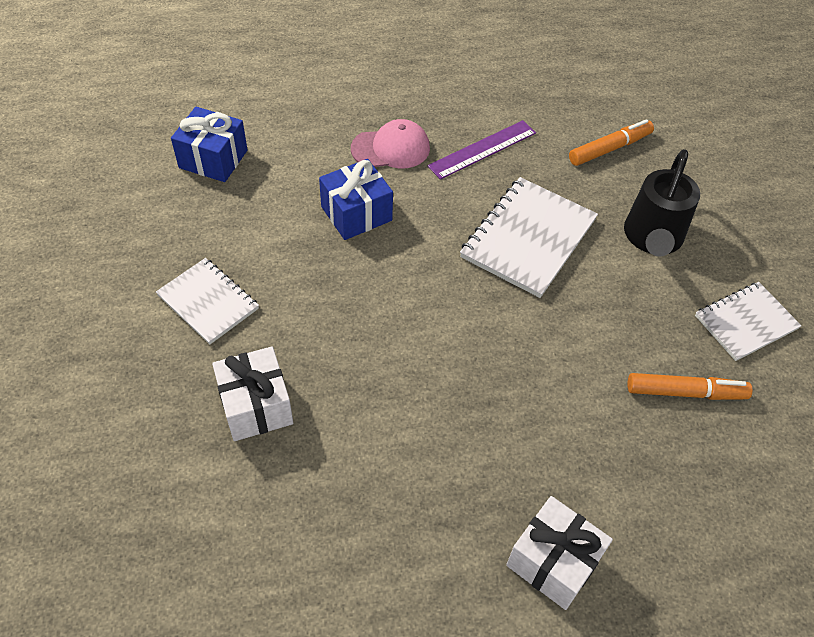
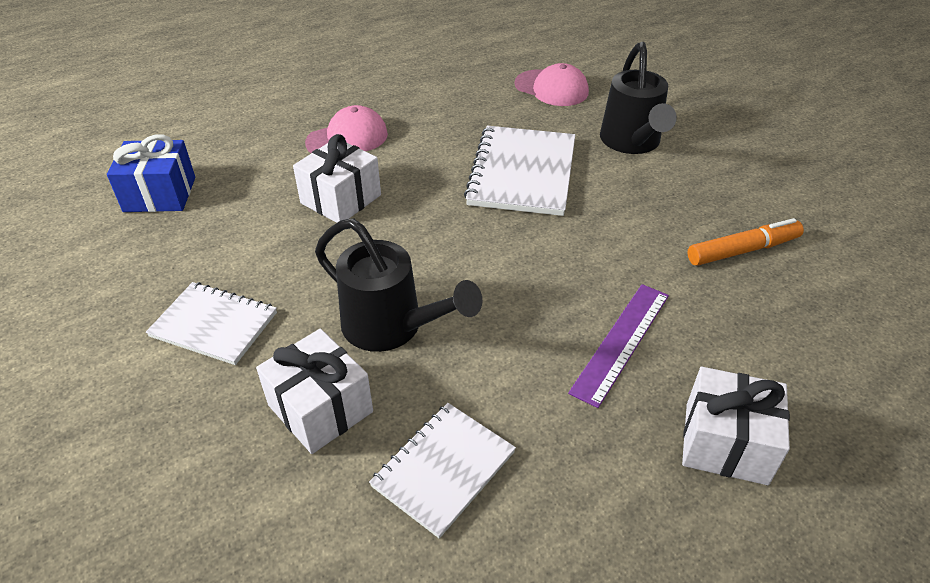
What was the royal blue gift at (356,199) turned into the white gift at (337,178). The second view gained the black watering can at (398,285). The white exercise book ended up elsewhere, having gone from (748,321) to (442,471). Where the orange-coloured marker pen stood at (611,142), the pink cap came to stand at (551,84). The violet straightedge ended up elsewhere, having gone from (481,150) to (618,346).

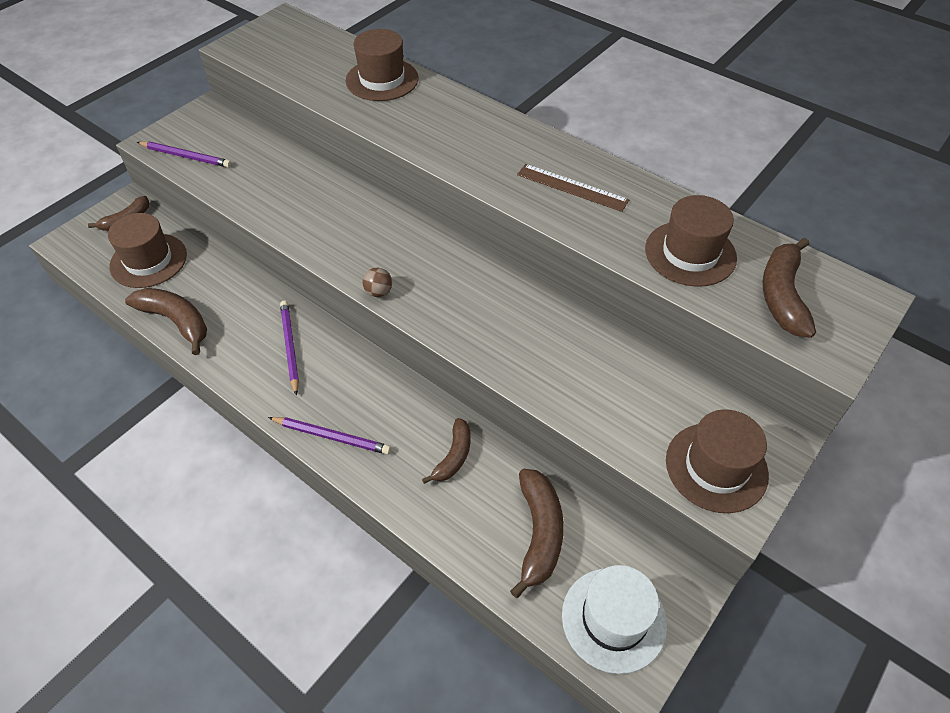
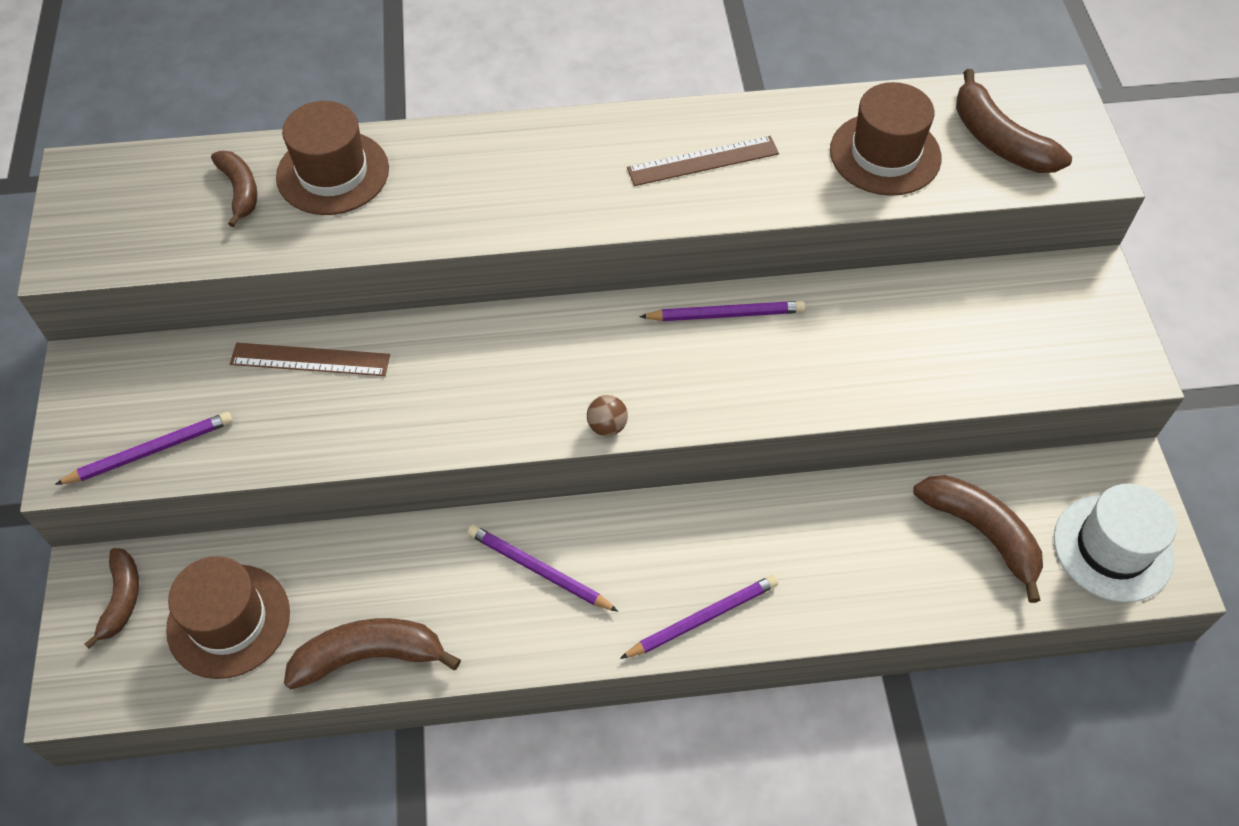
The russet toy banana ended up elsewhere, having gone from (446,451) to (234,189). The second view gained the russet straightedge at (310,359). The second view gained the violet pencil at (722,311). The second view lost the russet tall hat at (717,461).

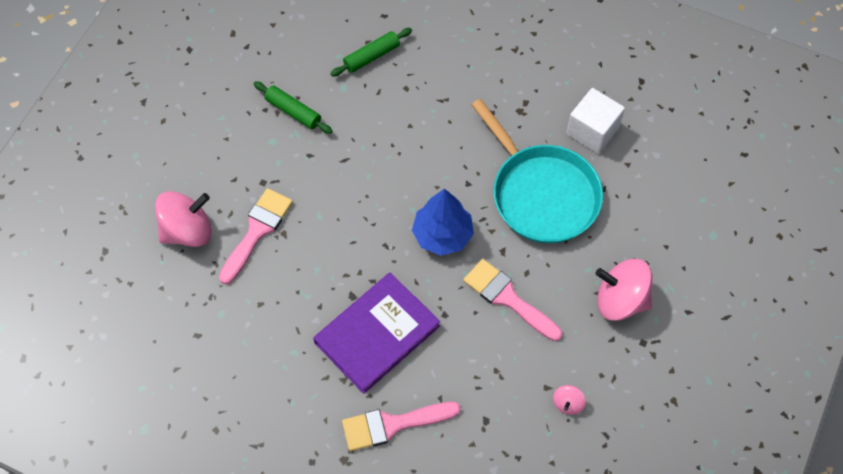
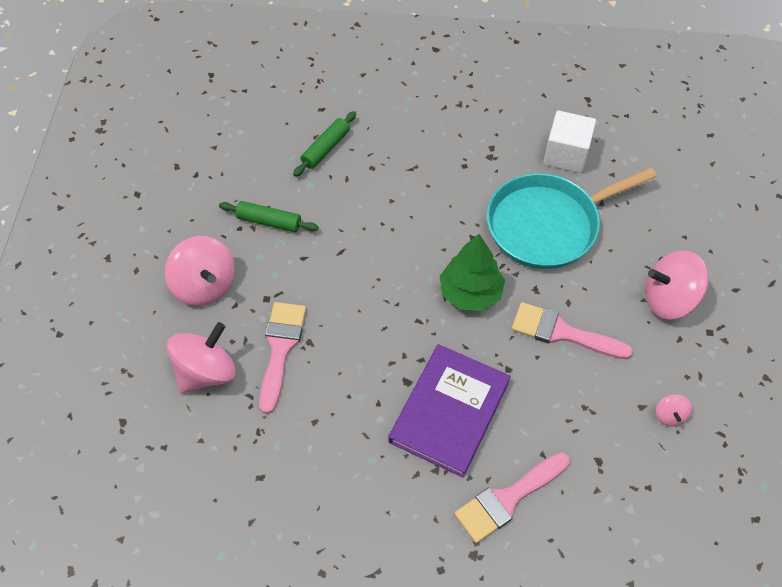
The second view gained the pink toy top at (200,271). What was the royal blue tree at (443,222) turned into the leaf-green tree at (472,272). The aqua skillet at (537,171) ended up facing another way, 120 degrees clockwise from before.

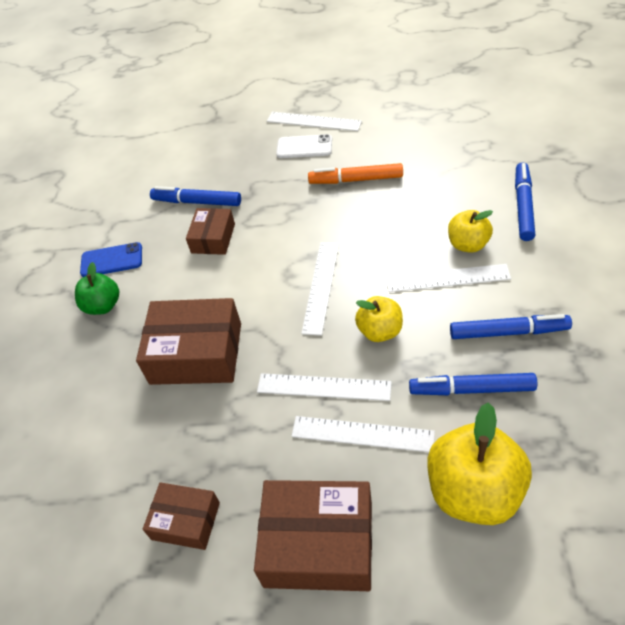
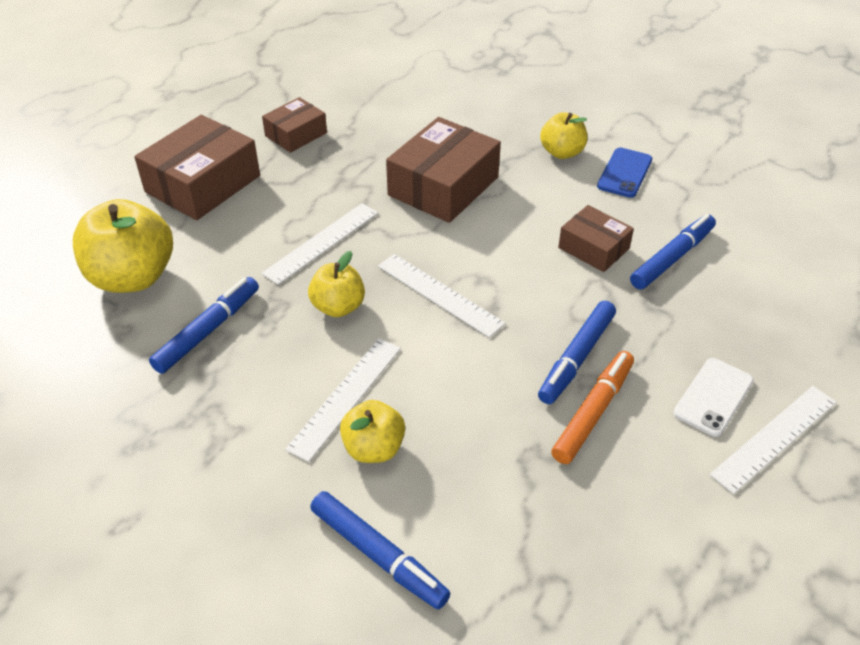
The royal blue marker pen ended up elsewhere, having gone from (511,326) to (577,352). What was the leaf-green apple at (97,288) turned into the bright yellow apple at (563,135). The second view lost the white straightedge at (363,434).

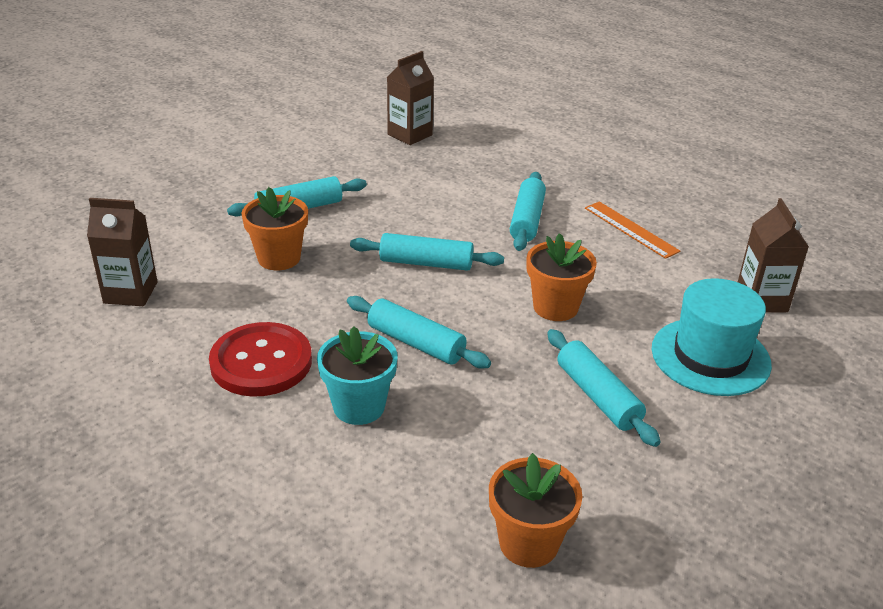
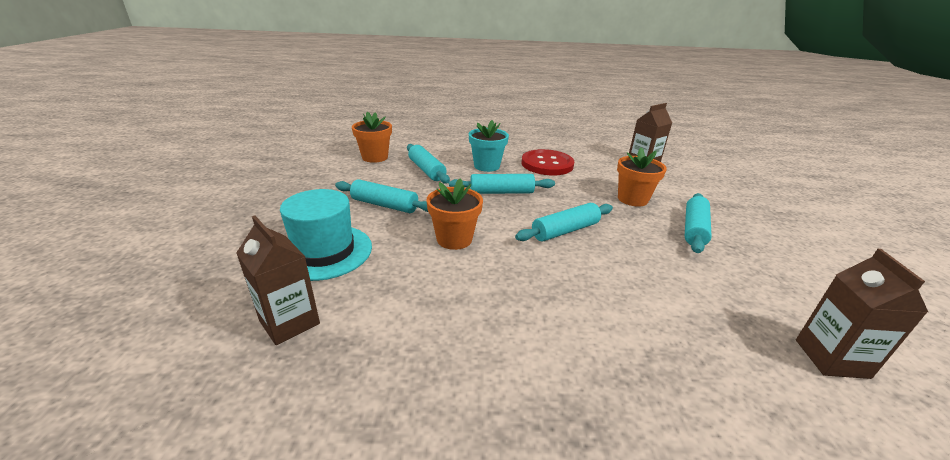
The aqua rolling pin ended up elsewhere, having gone from (528,211) to (428,164). The second view lost the orange-coloured straightedge at (632,230).

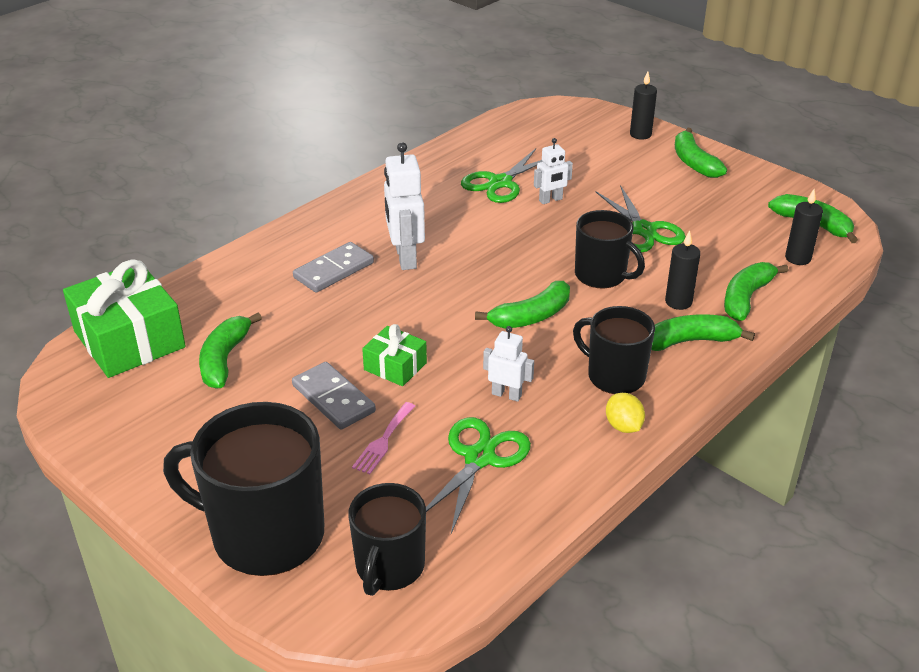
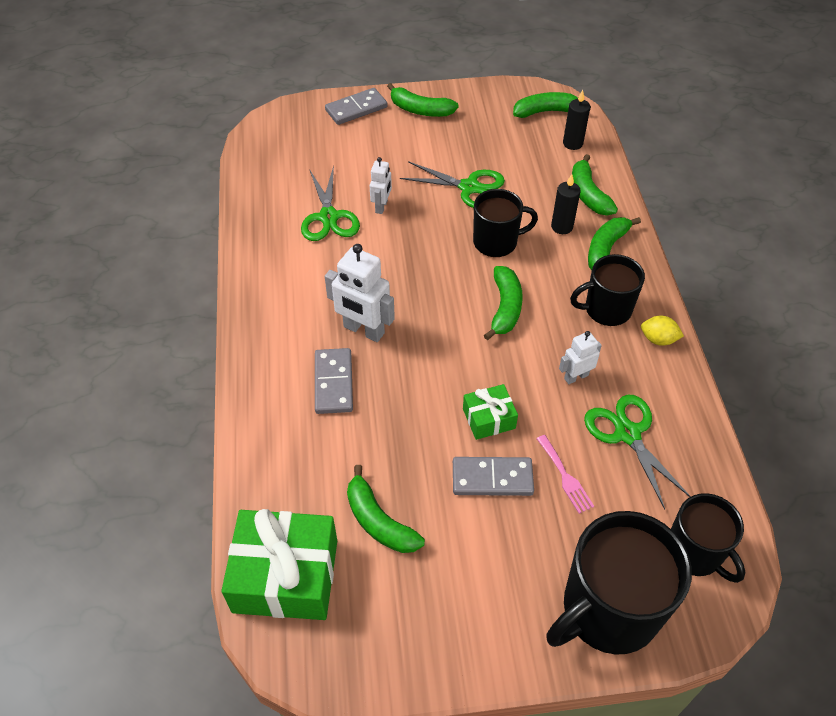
Where the black wax candle stood at (643,105), the ash-grey domino came to stand at (356,106).

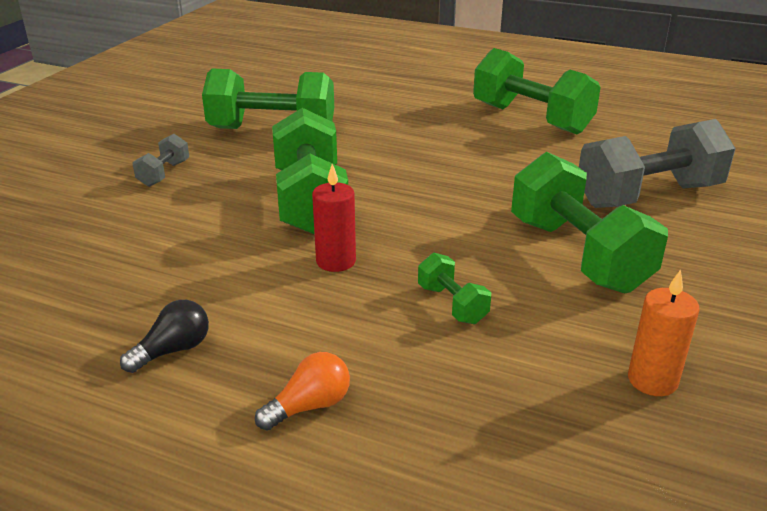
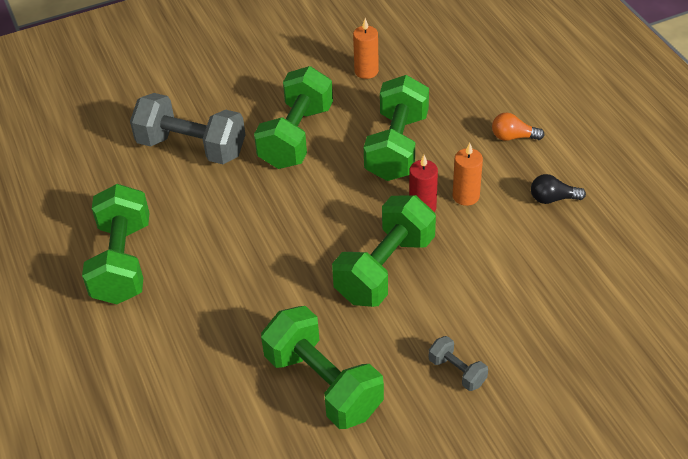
The size of the leaf-green dumbbell at (454,288) changed by a factor of 2.16. The ash-grey dumbbell at (160,160) ended up facing another way, 75 degrees clockwise from before. The second view gained the orange-coloured wax candle at (468,174).

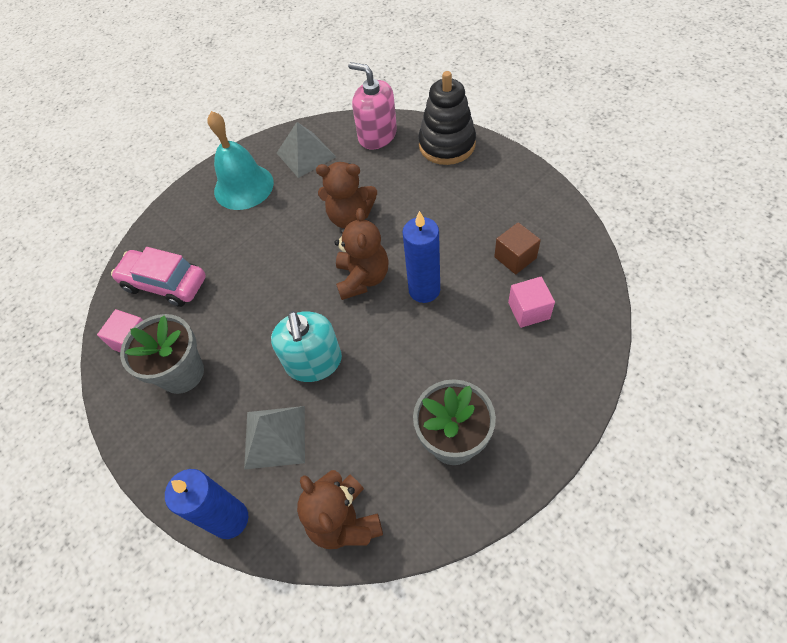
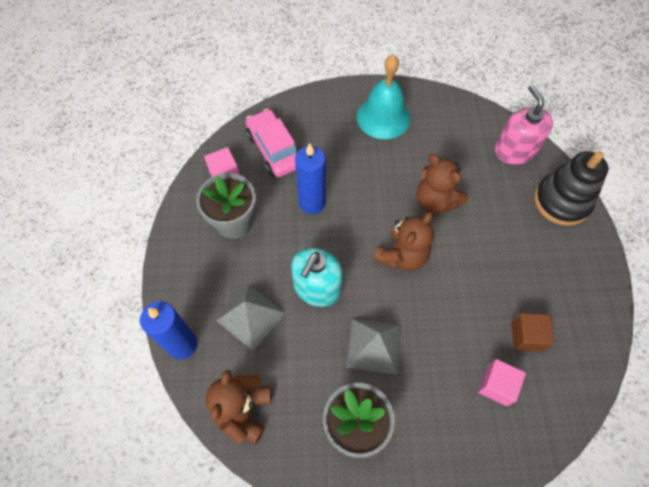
The royal blue wax candle ended up elsewhere, having gone from (421,257) to (310,178). The ash-grey solid pyramid ended up elsewhere, having gone from (306,150) to (374,347).

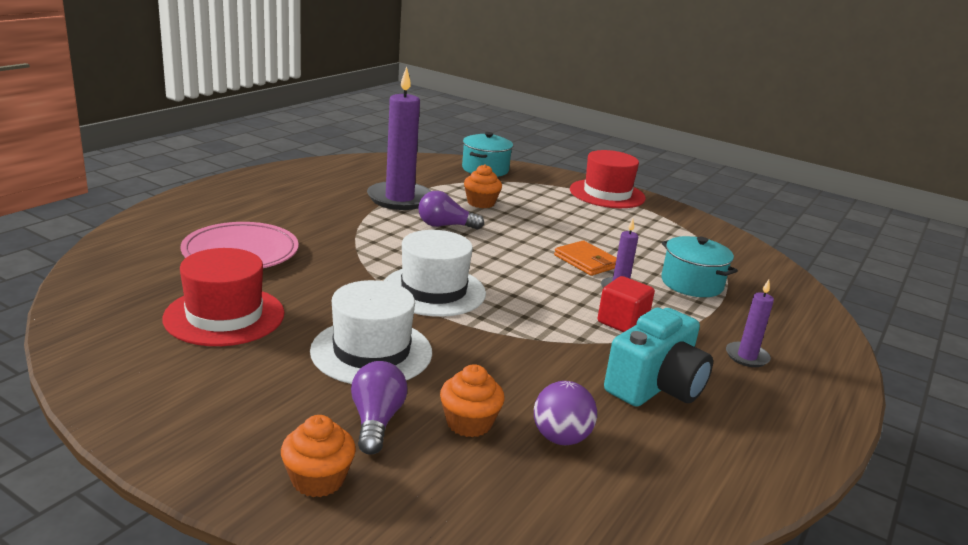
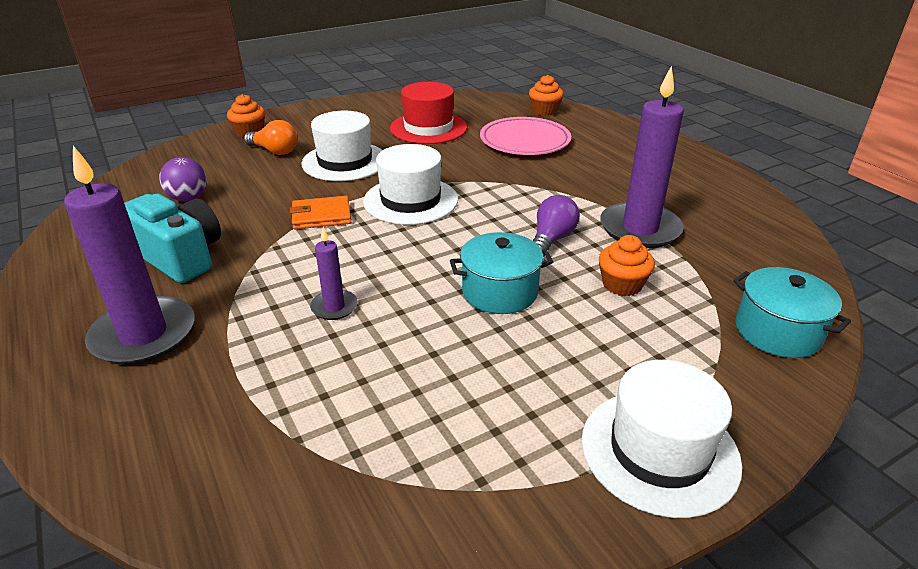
The size of the violet wax candle at (750,323) changed by a factor of 2.05. The aqua compact camera at (658,357) ended up facing another way, 150 degrees clockwise from before. What was the violet light bulb at (379,408) turned into the orange-coloured light bulb at (271,137). The orange-coloured card wallet ended up elsewhere, having gone from (585,258) to (321,213). The aqua stockpot ended up elsewhere, having gone from (699,266) to (501,273). The orange-coloured fairy cake ended up elsewhere, having gone from (472,400) to (546,95). What was the scarlet tall hat at (608,179) turned into the white tall hat at (662,439). The second view lost the scarlet cube at (626,304).

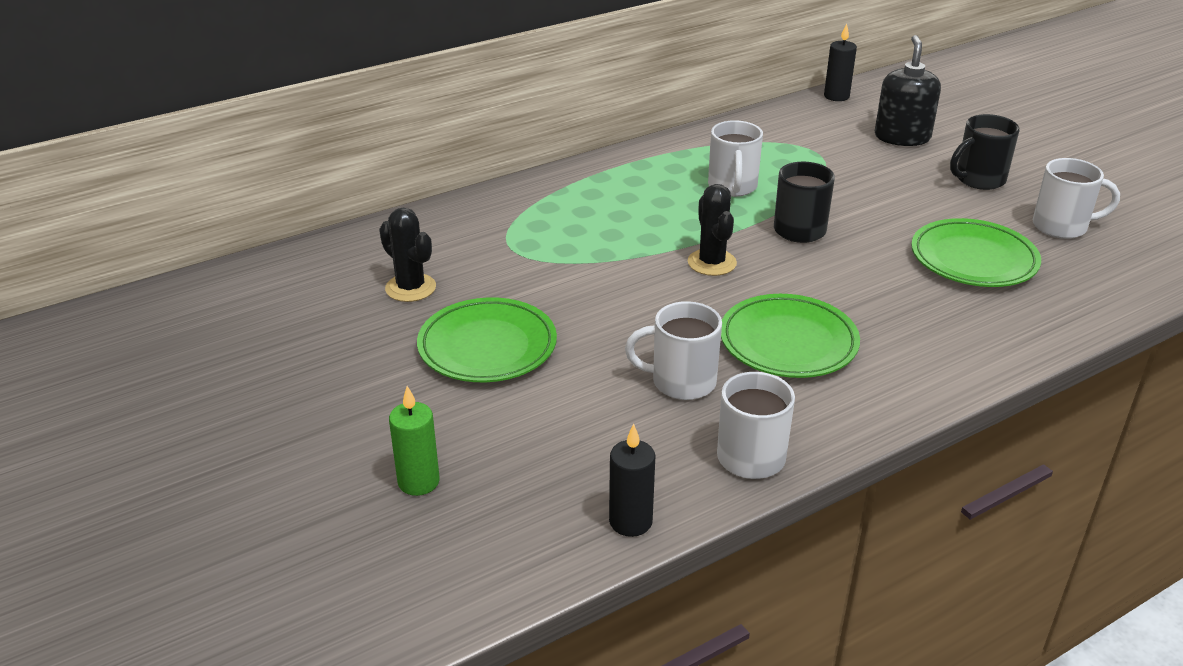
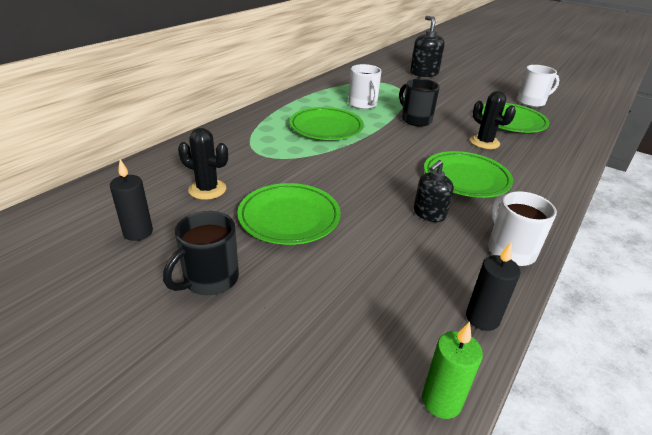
The black wax candle ended up elsewhere, having gone from (840,62) to (131,200). The black mug ended up elsewhere, having gone from (985,152) to (201,253). The second view gained the leaf-green flat dish at (326,123). Where the white mug stood at (673,350), the black soap pump came to stand at (434,191). The leaf-green wax candle ended up elsewhere, having gone from (414,441) to (452,370). The black prickly plant ended up elsewhere, having gone from (712,230) to (493,120).

